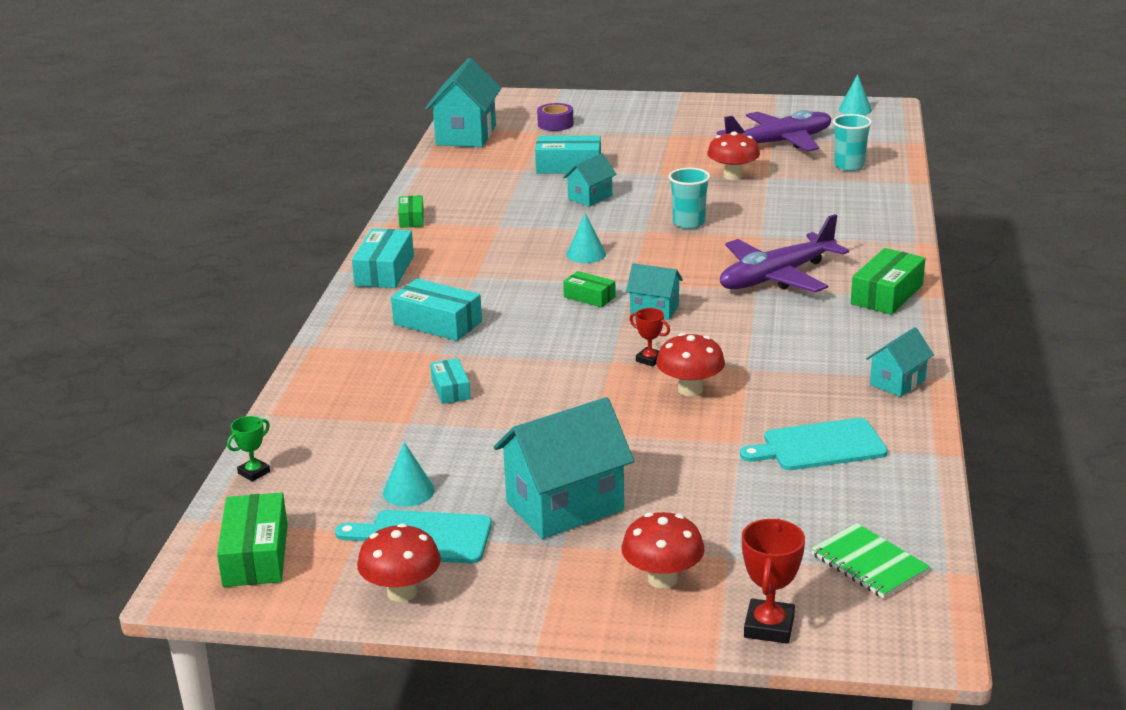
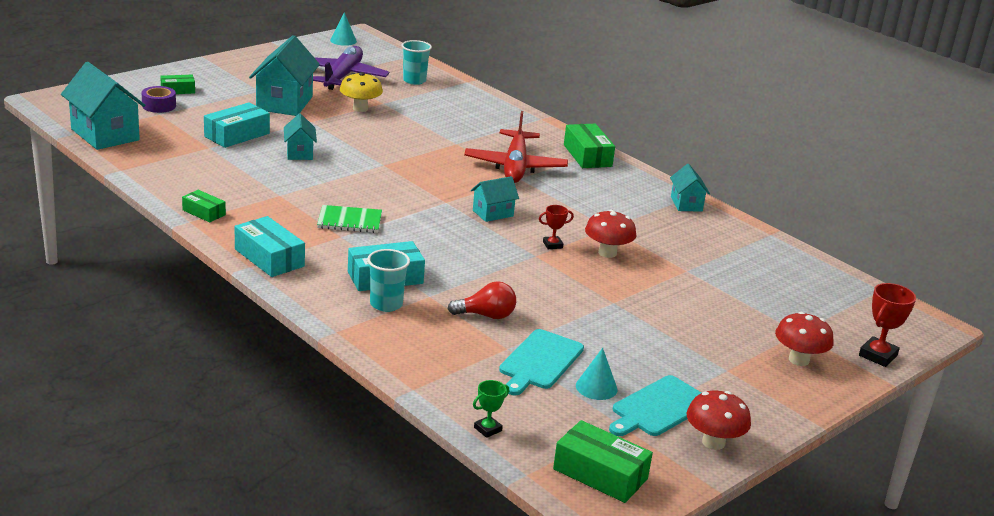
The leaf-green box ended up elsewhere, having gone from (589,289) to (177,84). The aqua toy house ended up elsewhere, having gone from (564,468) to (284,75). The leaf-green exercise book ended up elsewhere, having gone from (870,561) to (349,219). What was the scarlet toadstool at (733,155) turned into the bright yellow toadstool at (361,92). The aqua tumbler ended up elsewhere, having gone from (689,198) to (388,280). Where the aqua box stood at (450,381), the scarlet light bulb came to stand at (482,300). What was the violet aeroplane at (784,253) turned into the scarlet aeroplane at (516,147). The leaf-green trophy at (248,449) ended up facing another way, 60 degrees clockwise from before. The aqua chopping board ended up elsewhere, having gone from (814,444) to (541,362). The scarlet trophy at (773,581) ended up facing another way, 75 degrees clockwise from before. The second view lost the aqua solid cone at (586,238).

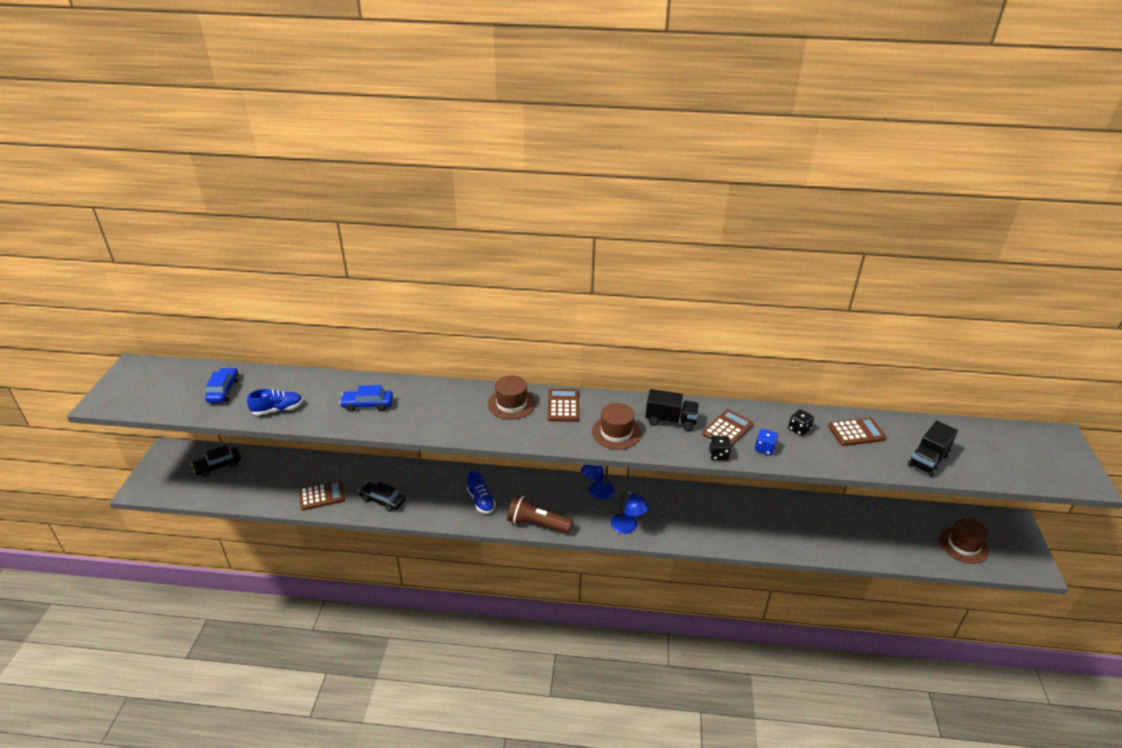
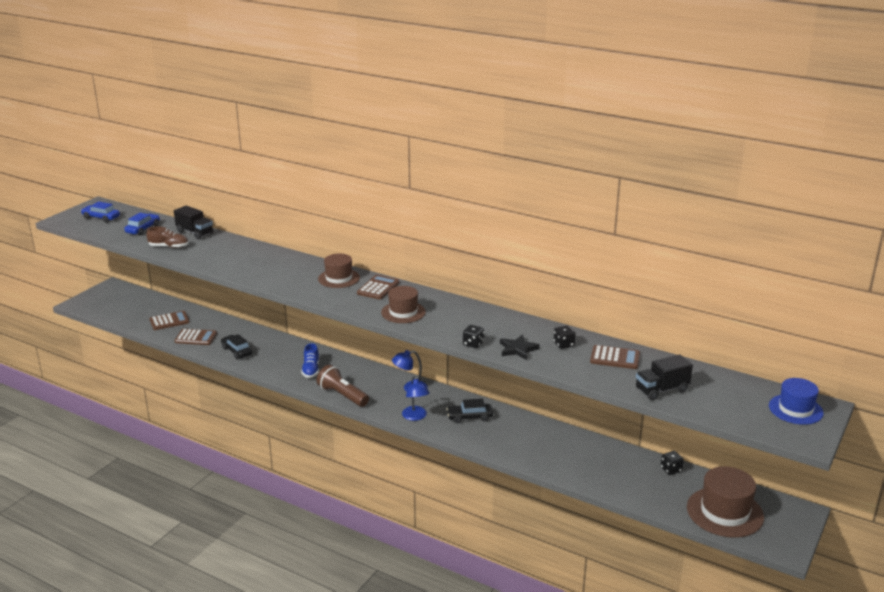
The royal blue car ended up elsewhere, having gone from (366,398) to (100,211). What was the royal blue sneaker at (275,402) turned into the russet sneaker at (167,237). The russet adding machine ended up elsewhere, having gone from (728,428) to (170,320). The black lorry ended up elsewhere, having gone from (672,410) to (194,222). The black car ended up elsewhere, having gone from (216,461) to (469,411). Where the royal blue die stood at (766,442), the black five-pointed star came to stand at (520,347). The second view gained the black die at (672,463). The size of the russet tall hat at (964,541) changed by a factor of 1.53. The second view gained the royal blue tall hat at (796,401).

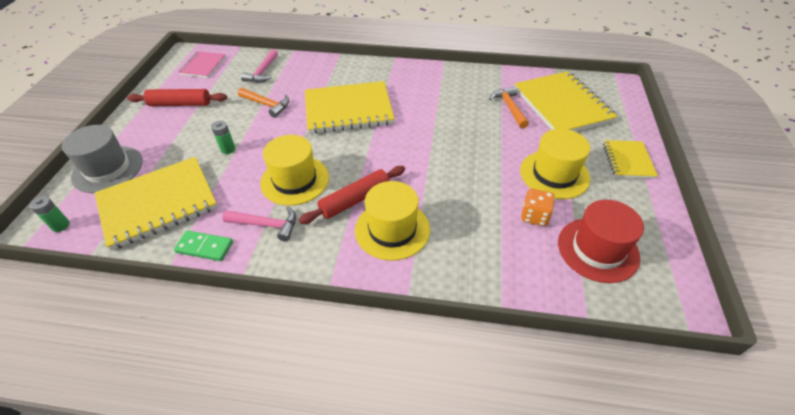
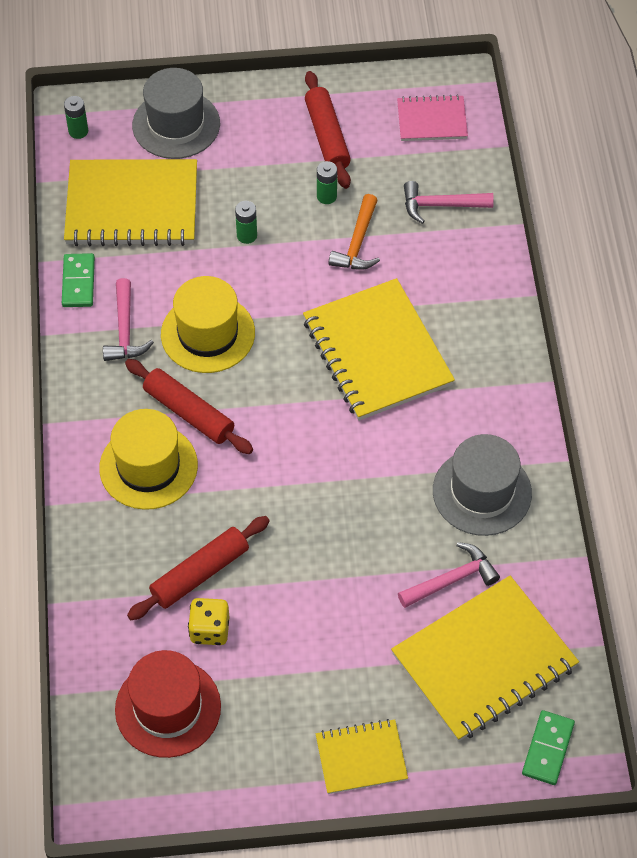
The bright yellow exercise book at (156,204) ended up facing another way, 45 degrees counterclockwise from before. The second view gained the scarlet rolling pin at (198,568). What was the orange-coloured die at (538,207) turned into the bright yellow die at (208,621). The second view gained the leaf-green power cell at (327,182). What was the orange-coloured claw hammer at (509,108) turned into the pink claw hammer at (449,575). The second view gained the ash-grey tall hat at (482,485). The second view gained the leaf-green domino at (548,747). The second view lost the bright yellow tall hat at (555,164).

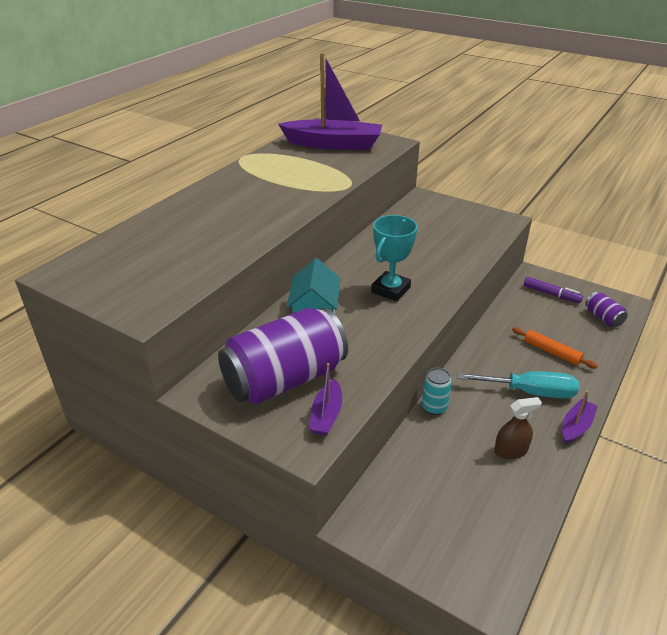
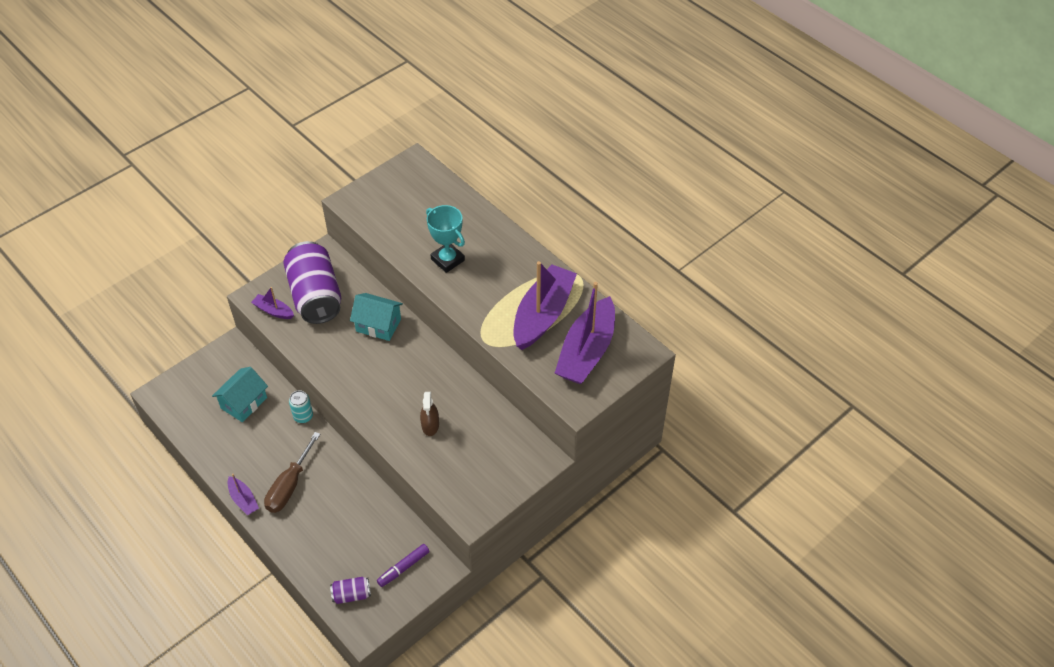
The second view gained the aqua toy house at (240,394). What was the aqua screwdriver at (518,385) turned into the russet screwdriver at (292,472). The russet spray cleaner ended up elsewhere, having gone from (518,428) to (429,414). The aqua trophy ended up elsewhere, having gone from (394,258) to (445,239). The second view gained the violet toy boat at (545,305). The second view lost the orange-coloured rolling pin at (555,348).

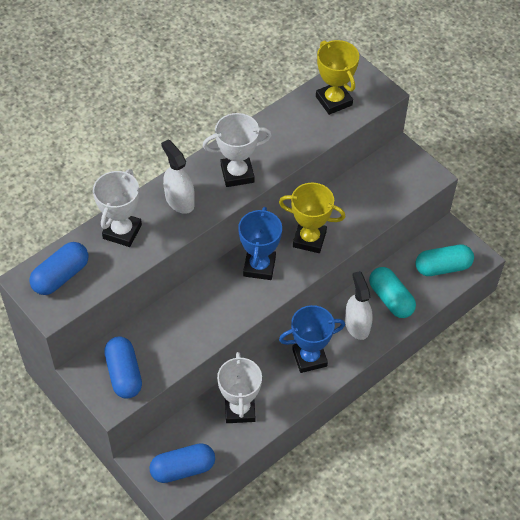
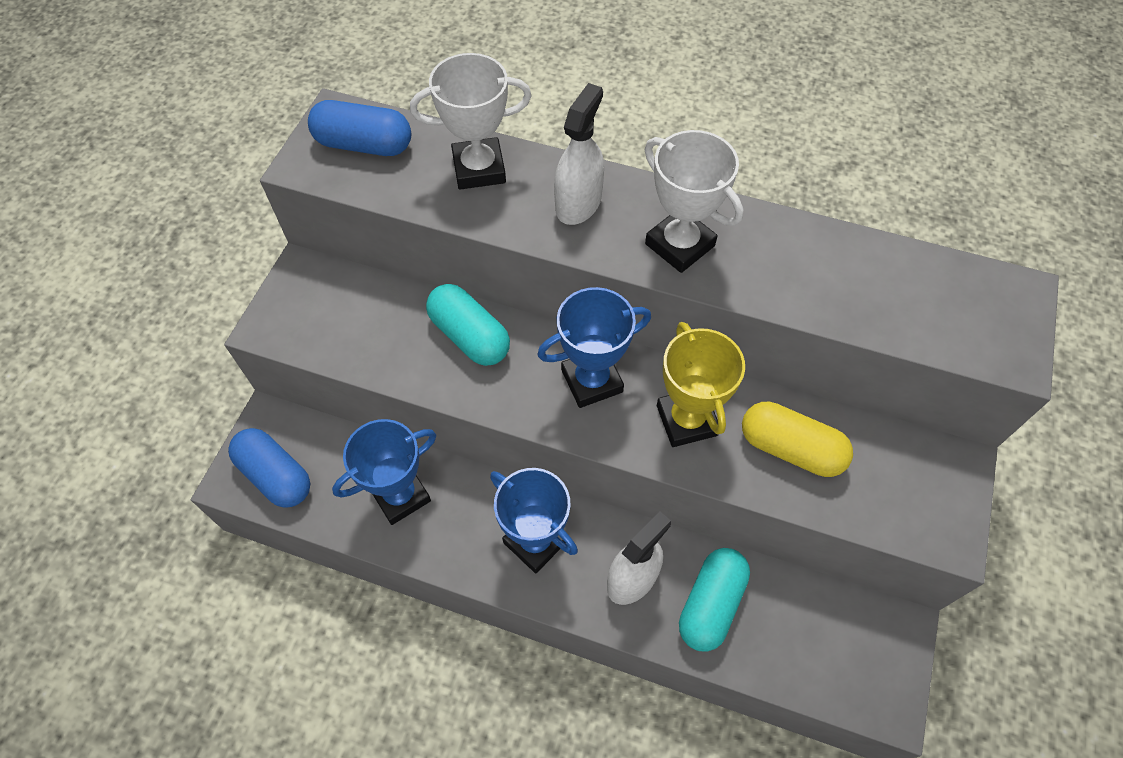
What was the white trophy at (239,387) turned into the royal blue trophy at (384,472). The aqua pill shape ended up elsewhere, having gone from (444,260) to (468,325). The second view gained the bright yellow pill shape at (797,439). The second view lost the royal blue pill shape at (123,368). The second view lost the bright yellow trophy at (337,77).

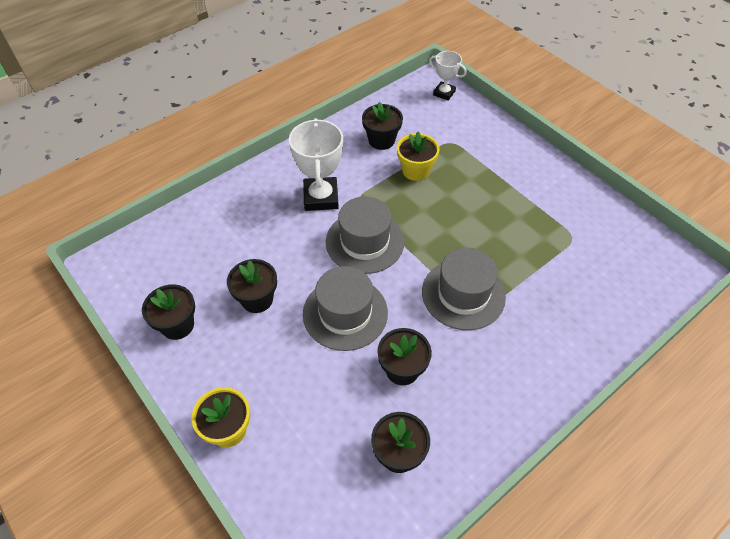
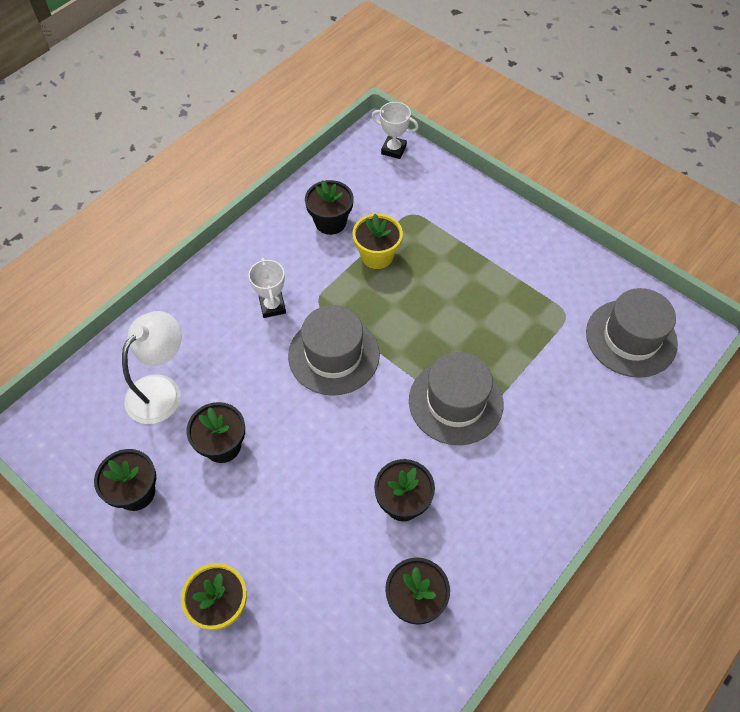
The second view gained the white lamp at (151,367). The size of the white trophy at (316,164) changed by a factor of 0.58. The ash-grey tall hat ended up elsewhere, having gone from (345,308) to (632,333).

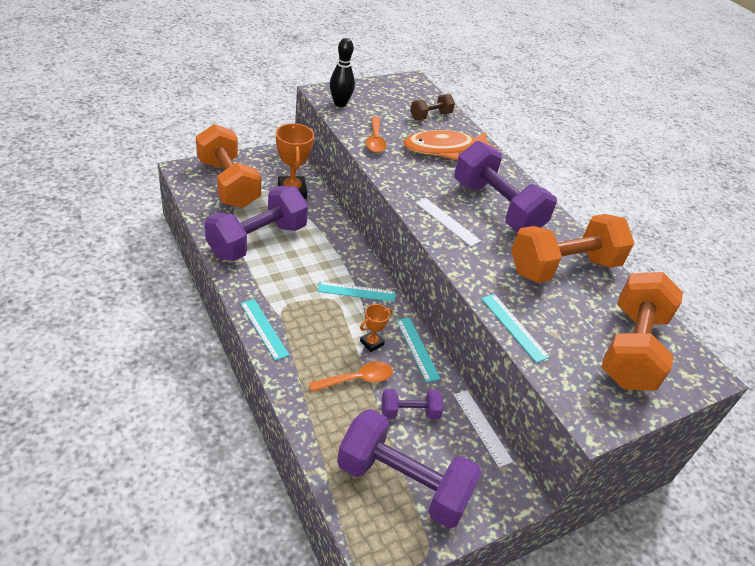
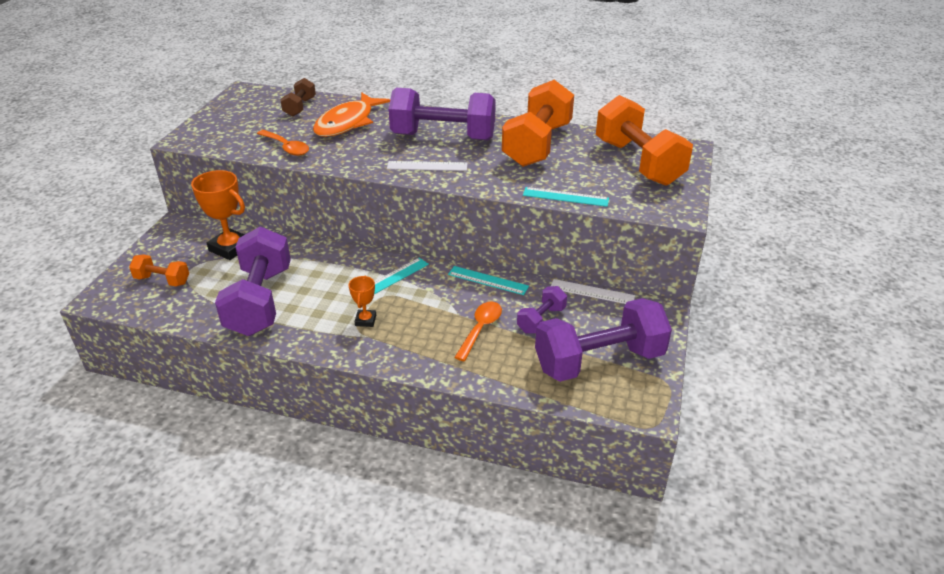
The size of the orange-coloured dumbbell at (228,166) changed by a factor of 0.48. The orange-coloured trophy ended up elsewhere, having gone from (376,328) to (362,301). The second view lost the aqua straightedge at (264,330). The second view lost the black skittle at (342,72).

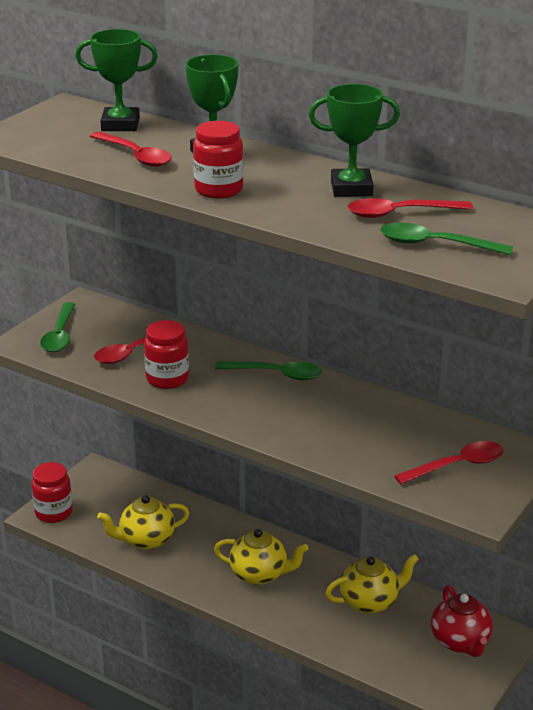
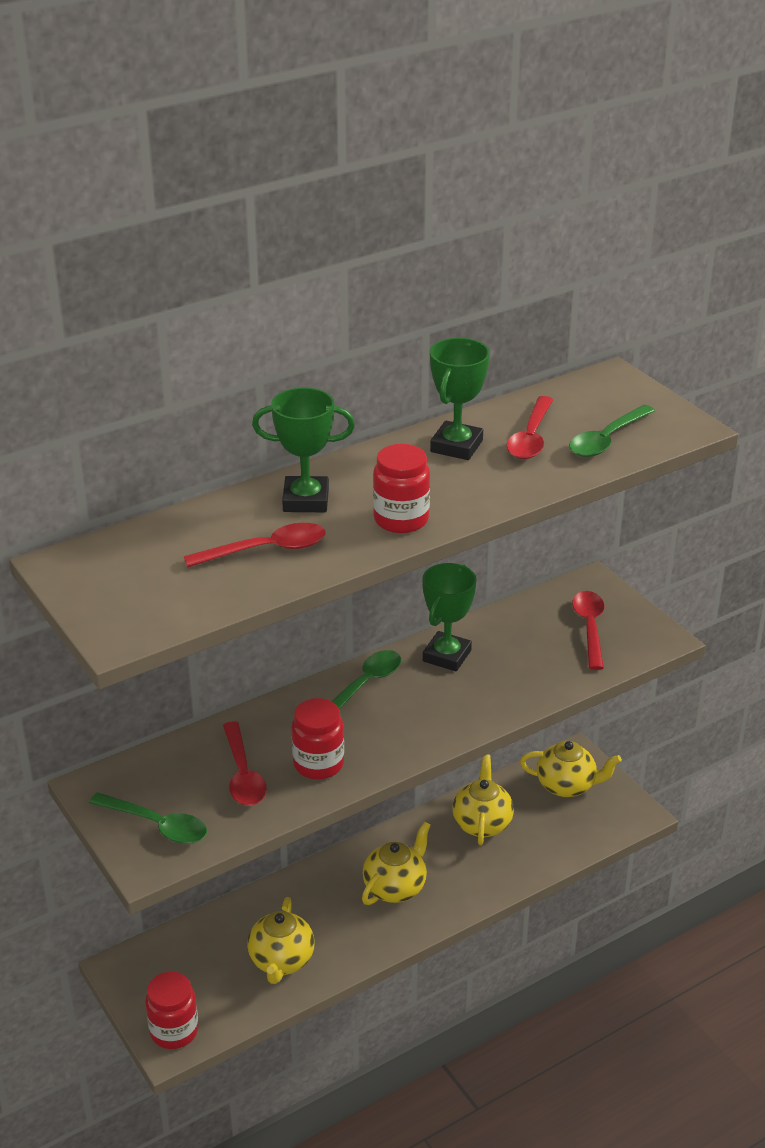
The leaf-green trophy ended up elsewhere, having gone from (116,80) to (449,617). What was the scarlet teapot at (462,621) turned into the bright yellow teapot at (571,769).

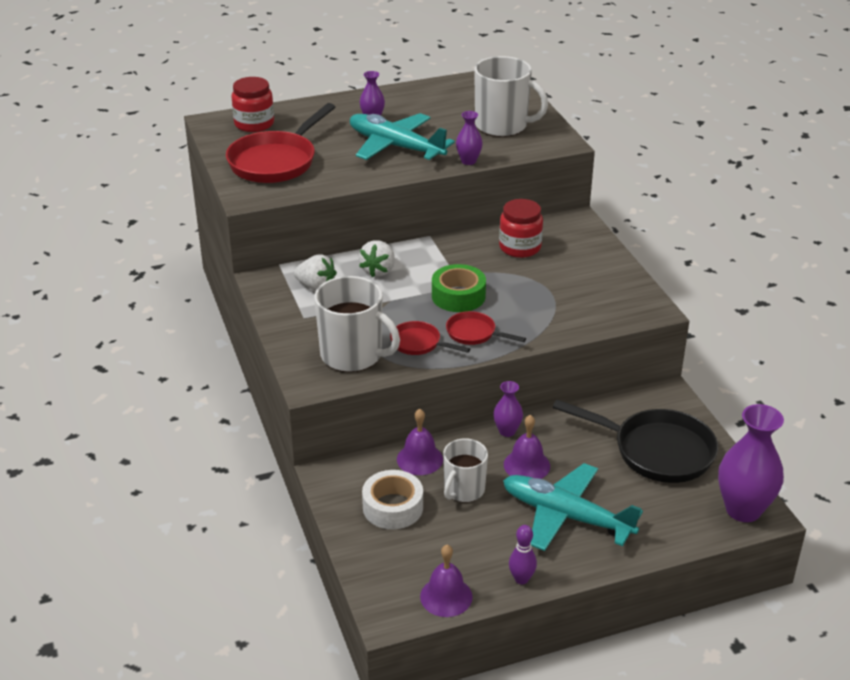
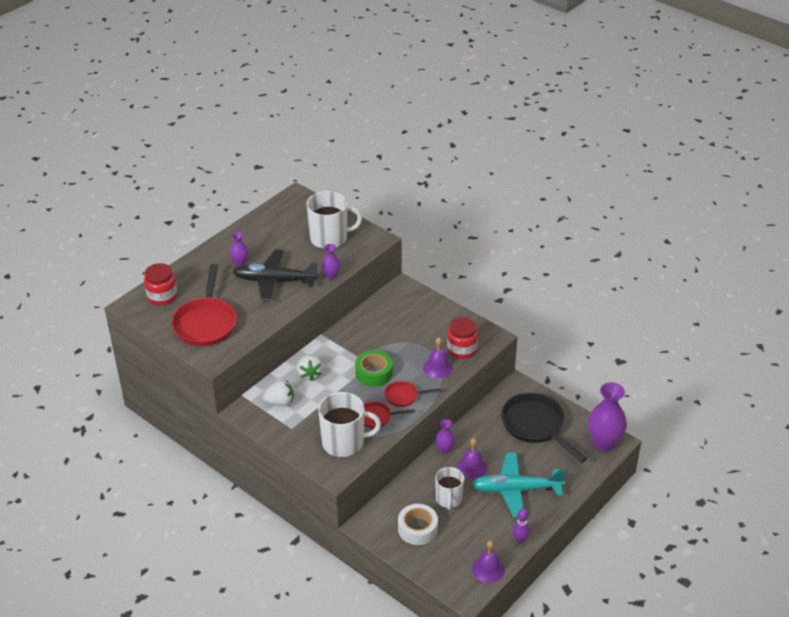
What was the aqua aeroplane at (402,136) turned into the black aeroplane at (276,275). The violet bell ended up elsewhere, having gone from (420,442) to (438,357). The scarlet jar ended up elsewhere, having gone from (521,228) to (462,338). The black skillet at (635,441) ended up facing another way, 120 degrees counterclockwise from before.

